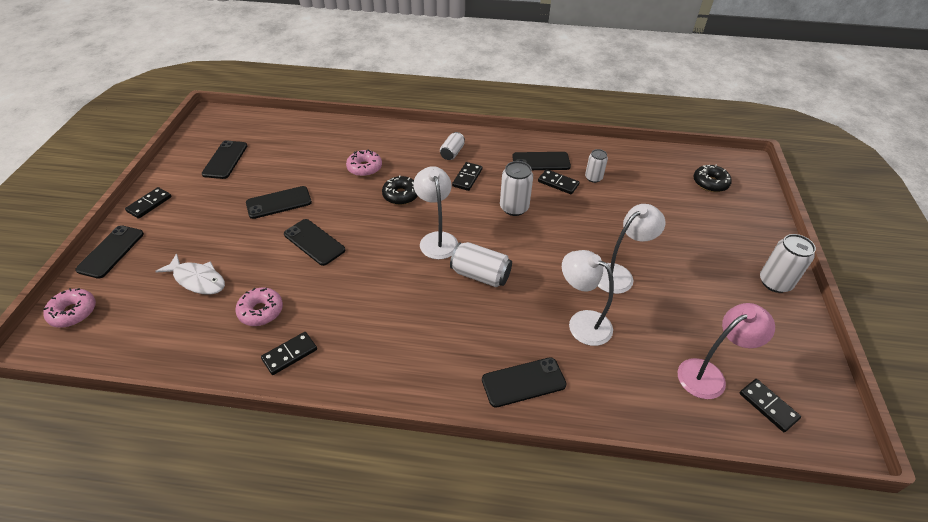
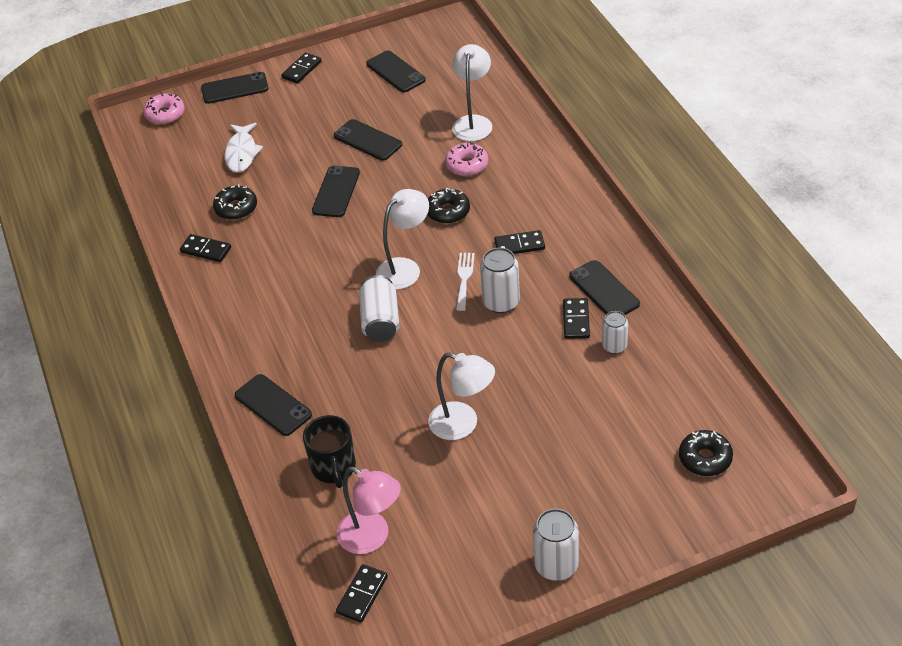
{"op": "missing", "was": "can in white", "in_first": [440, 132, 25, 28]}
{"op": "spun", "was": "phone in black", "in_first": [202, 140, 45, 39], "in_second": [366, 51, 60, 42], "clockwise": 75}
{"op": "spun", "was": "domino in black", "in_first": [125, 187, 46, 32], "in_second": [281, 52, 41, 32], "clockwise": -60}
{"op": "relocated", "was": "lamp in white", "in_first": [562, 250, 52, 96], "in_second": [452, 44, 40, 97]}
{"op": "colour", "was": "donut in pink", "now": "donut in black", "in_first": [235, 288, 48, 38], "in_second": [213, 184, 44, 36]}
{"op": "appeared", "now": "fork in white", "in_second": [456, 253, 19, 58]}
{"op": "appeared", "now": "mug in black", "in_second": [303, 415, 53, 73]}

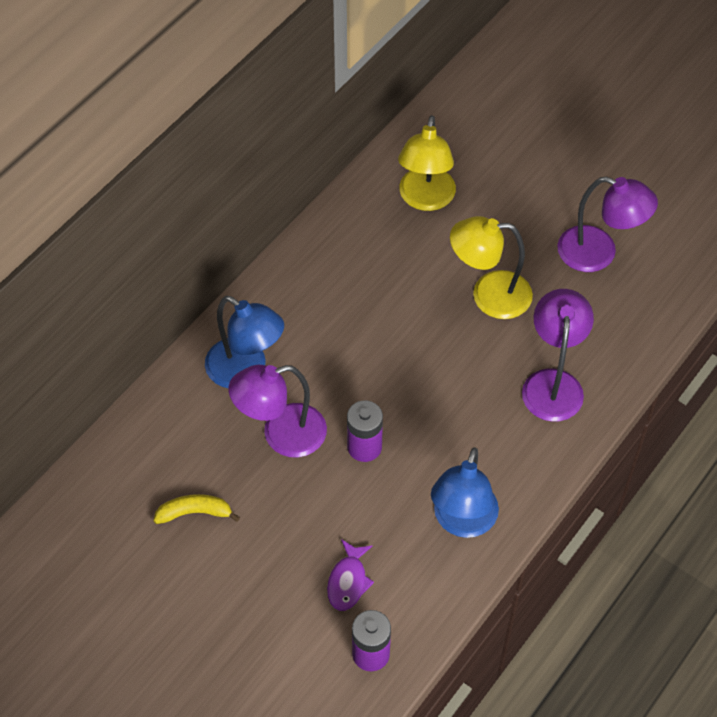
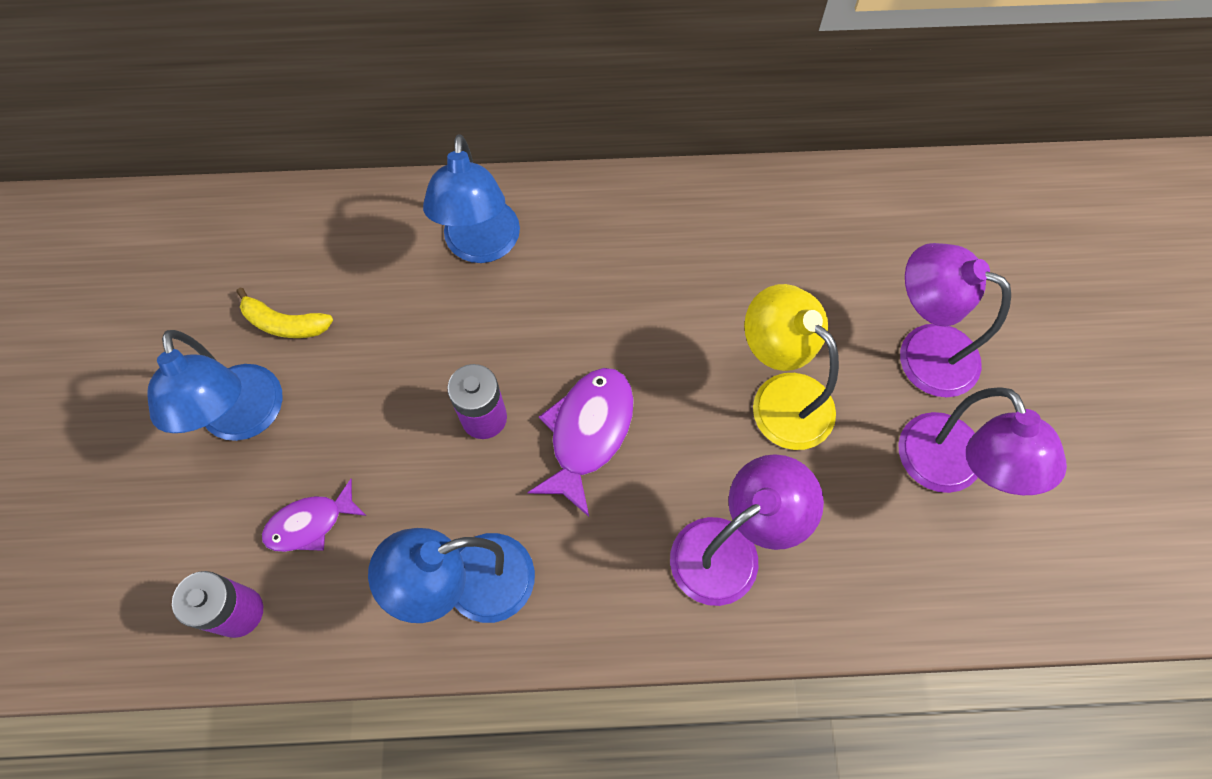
{"op": "missing", "was": "lamp in yellow", "in_first": [398, 115, 58, 96]}
{"op": "relocated", "was": "lamp in purple", "in_first": [229, 365, 98, 93], "in_second": [900, 243, 111, 154]}
{"op": "spun", "was": "banana in yellow", "in_first": [153, 494, 87, 30], "in_second": [237, 288, 96, 50], "clockwise": 150}
{"op": "appeared", "now": "lamp in blue", "in_second": [147, 330, 136, 111]}
{"op": "appeared", "now": "fish in purple", "in_second": [527, 368, 107, 149]}

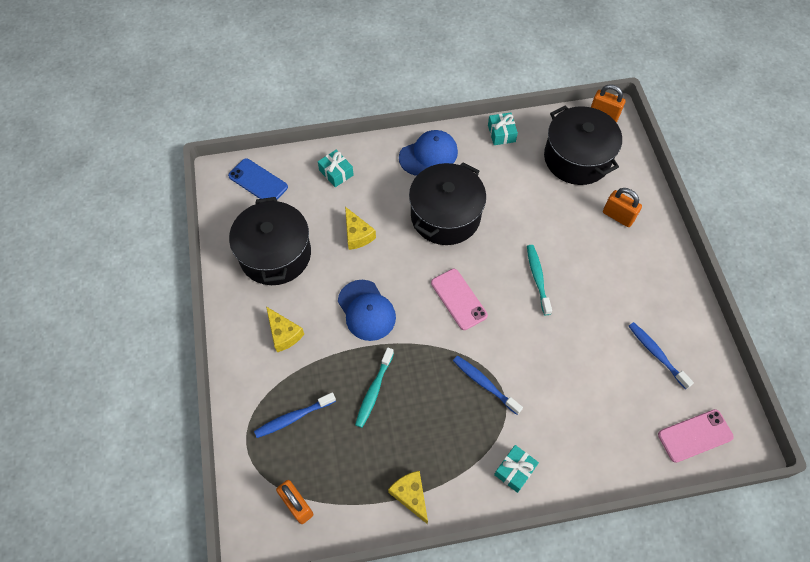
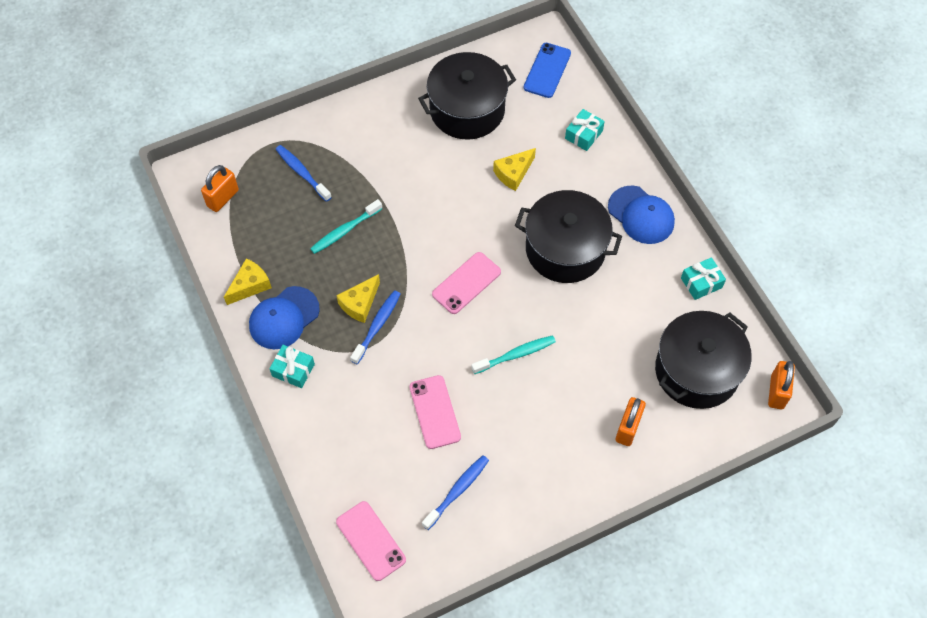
{"op": "relocated", "was": "cap in blue", "in_first": [338, 280, 58, 61], "in_second": [249, 286, 71, 63]}
{"op": "relocated", "was": "cheese in yellow", "in_first": [266, 307, 38, 45], "in_second": [336, 274, 44, 49]}
{"op": "spun", "was": "toothbrush in turquoise", "in_first": [355, 347, 39, 81], "in_second": [310, 199, 73, 55], "clockwise": -45}
{"op": "appeared", "now": "phone in pink", "in_second": [410, 375, 51, 74]}

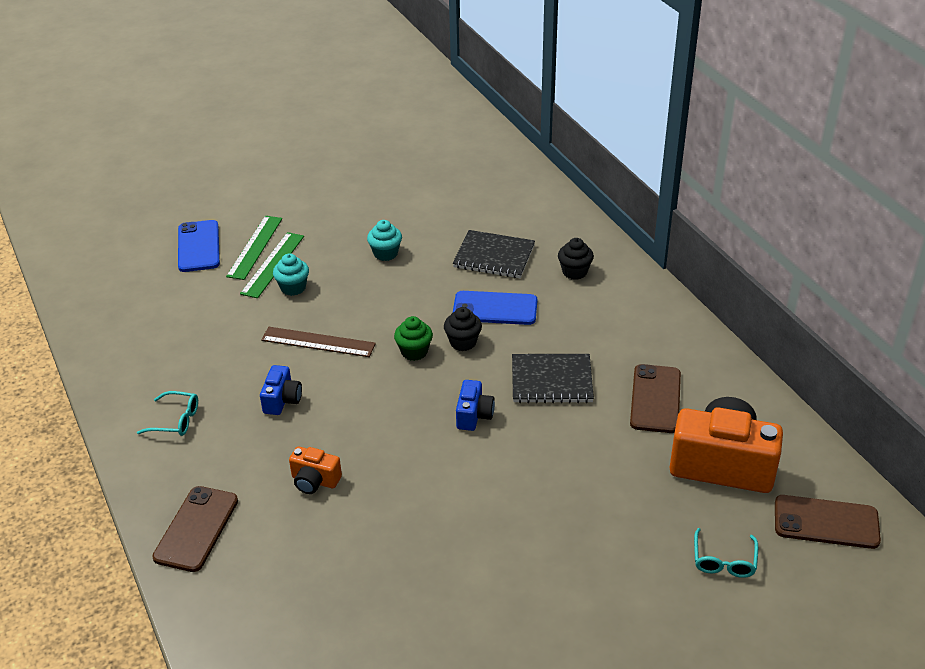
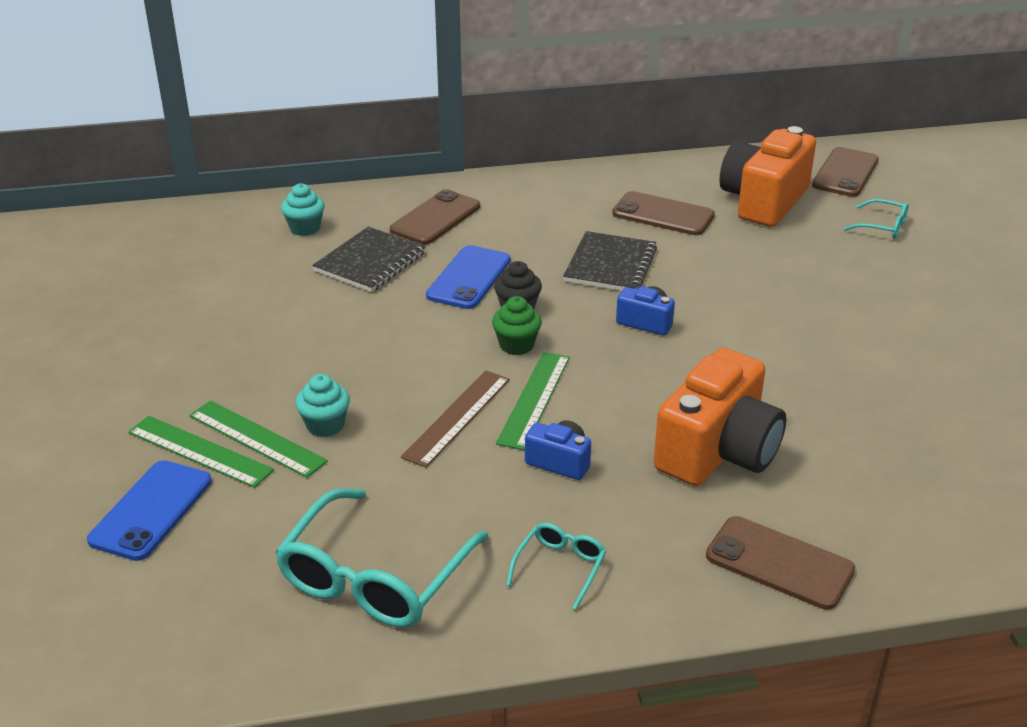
{"op": "spun", "was": "phone in blue", "in_first": [178, 220, 42, 52], "in_second": [87, 460, 125, 101], "clockwise": -75}
{"op": "relocated", "was": "cupcake in turquoise", "in_first": [367, 220, 35, 41], "in_second": [281, 183, 44, 53]}
{"op": "exchanged", "was": "cupcake in black", "now": "phone in brown", "in_first": [558, 238, 36, 42], "in_second": [390, 189, 90, 56]}
{"op": "size", "was": "camera in orange", "in_first": [289, 446, 53, 48], "in_second": [654, 348, 132, 138], "ratio": 2.1}
{"op": "appeared", "now": "ruler in green", "in_second": [496, 352, 74, 98]}
{"op": "appeared", "now": "glasses in turquoise", "in_second": [275, 488, 214, 140]}

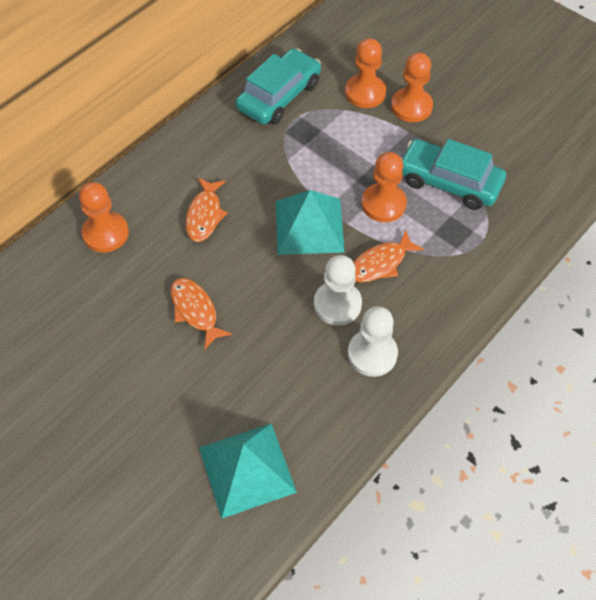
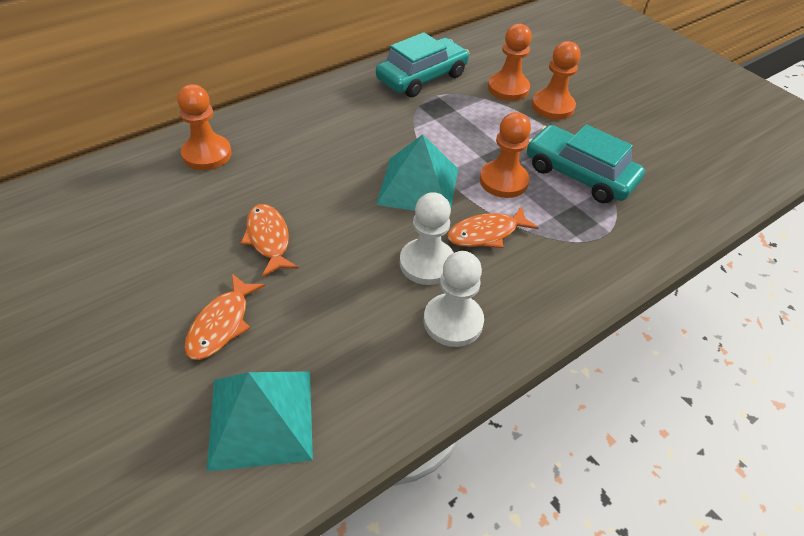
{"op": "relocated", "was": "fish in orange", "in_first": [186, 178, 42, 64], "in_second": [184, 274, 81, 86]}

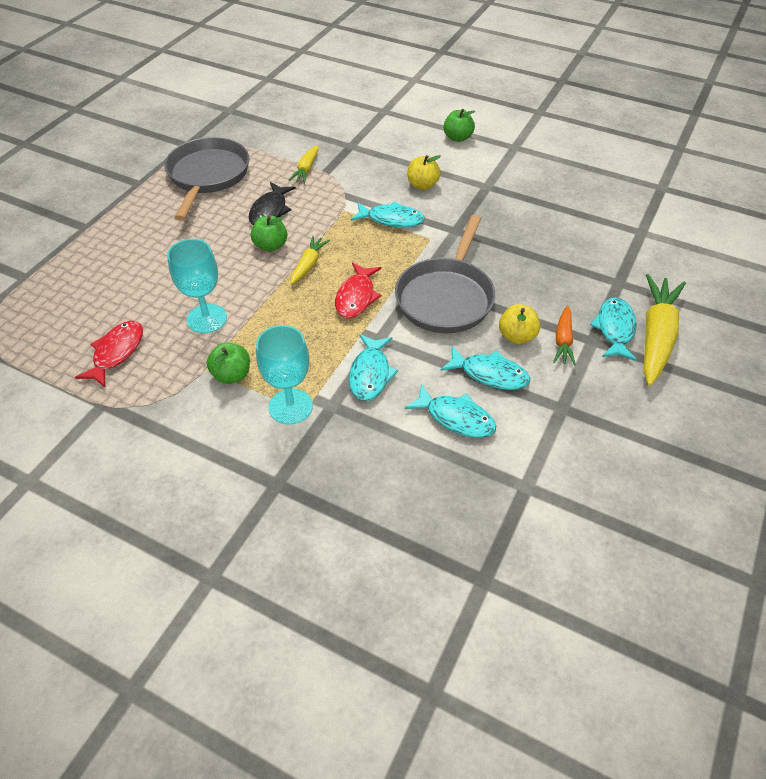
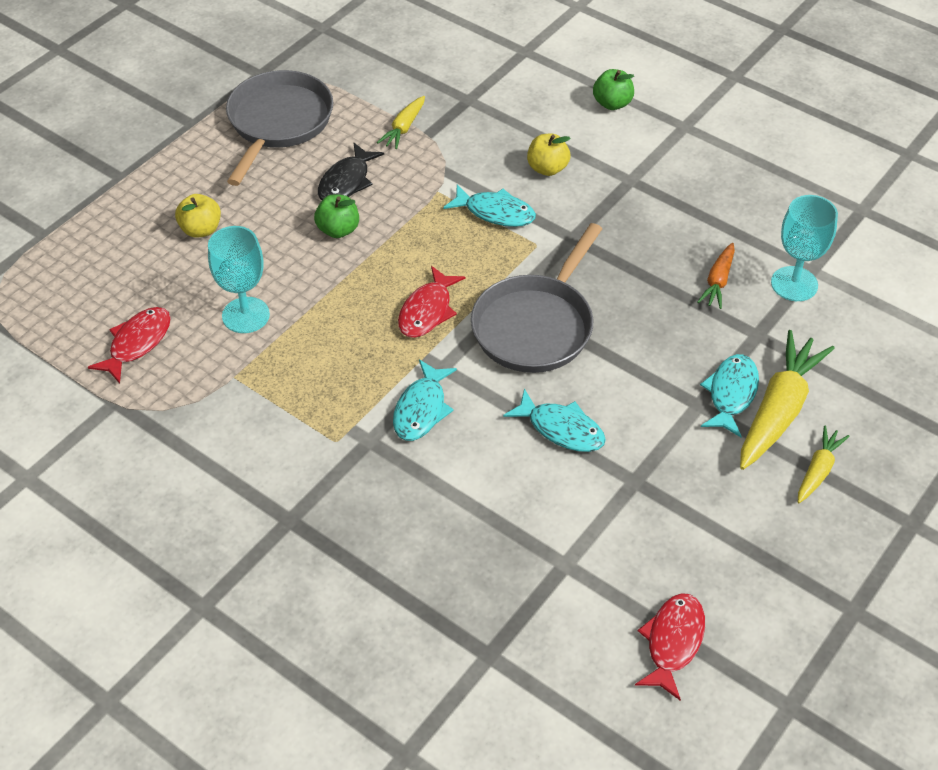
{"op": "relocated", "was": "carrot in yellow", "in_first": [290, 236, 40, 49], "in_second": [798, 425, 52, 78]}
{"op": "relocated", "was": "apple in yellow", "in_first": [499, 304, 41, 40], "in_second": [175, 194, 46, 44]}
{"op": "relocated", "was": "carrot in orange", "in_first": [553, 305, 23, 60], "in_second": [697, 243, 38, 66]}
{"op": "relocated", "was": "goblet in turquoise", "in_first": [256, 325, 57, 99], "in_second": [771, 195, 67, 106]}
{"op": "missing", "was": "apple in green", "in_first": [207, 342, 43, 42]}
{"op": "missing", "was": "fish in turquoise", "in_first": [404, 384, 92, 54]}
{"op": "appeared", "now": "fish in red", "in_second": [635, 593, 70, 108]}

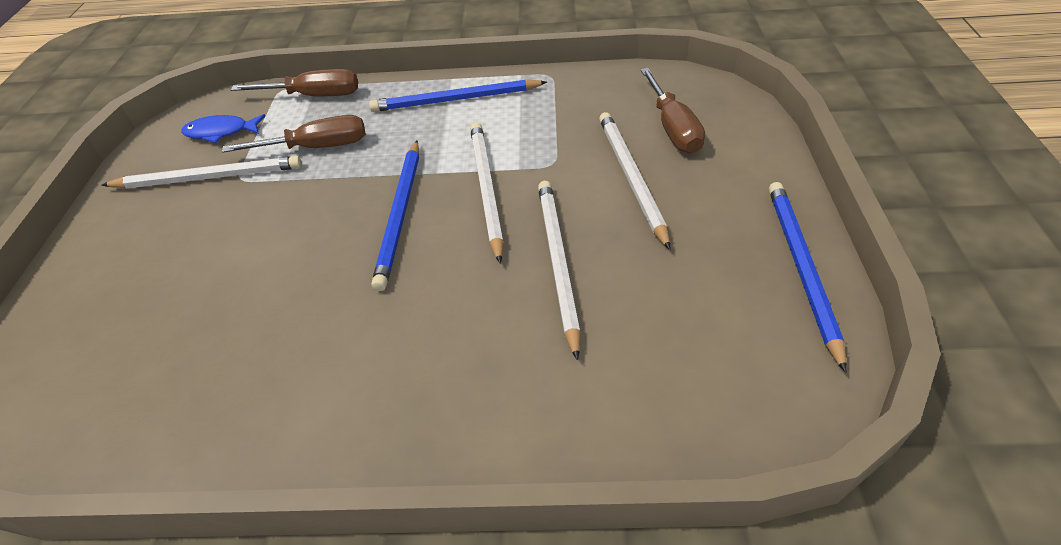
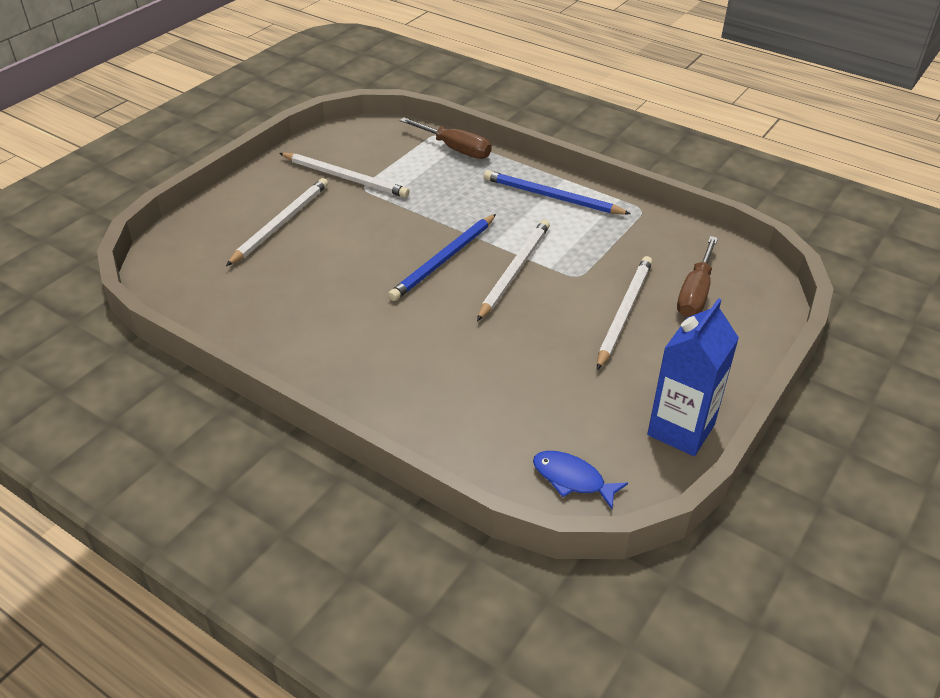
{"op": "relocated", "was": "fish in blue", "in_first": [182, 114, 83, 29], "in_second": [533, 451, 95, 58]}
{"op": "missing", "was": "screwdriver in brown", "in_first": [222, 115, 144, 38]}
{"op": "relocated", "was": "pencil in white", "in_first": [538, 181, 43, 180], "in_second": [226, 178, 102, 88]}
{"op": "exchanged", "was": "pencil in blue", "now": "carton in blue", "in_first": [769, 182, 78, 191], "in_second": [647, 298, 92, 158]}

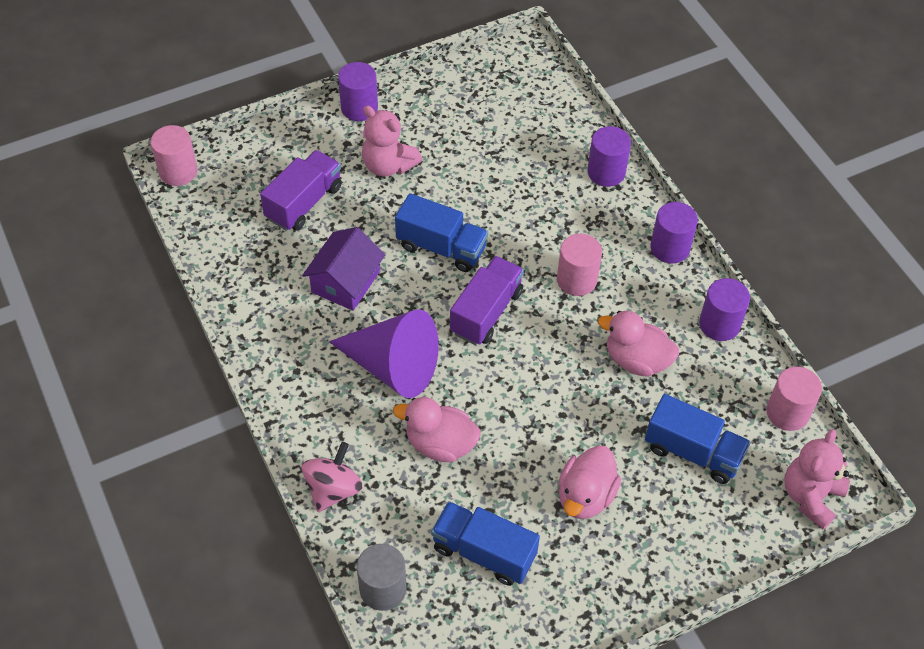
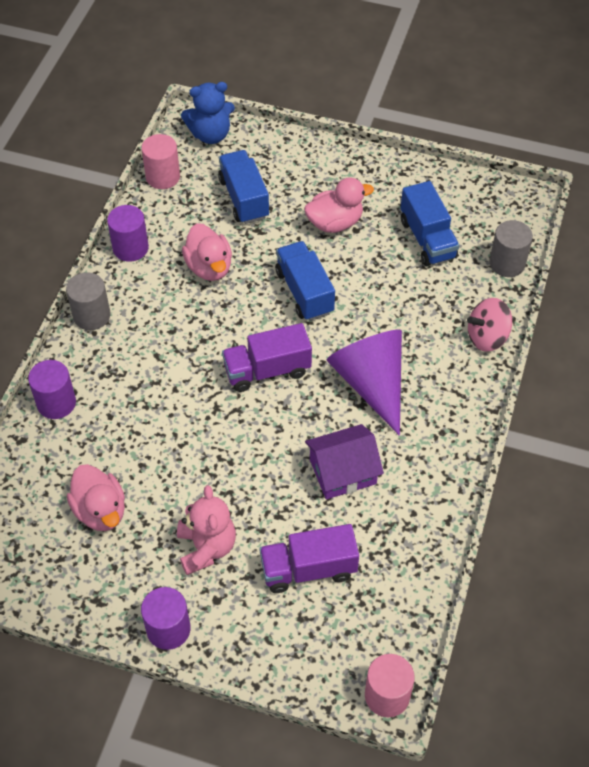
{"op": "relocated", "was": "truck in blue", "in_first": [395, 193, 93, 79], "in_second": [275, 241, 60, 80]}
{"op": "colour", "was": "cylinder in purple", "now": "cylinder in grey", "in_first": [650, 202, 48, 62], "in_second": [66, 272, 44, 58]}
{"op": "missing", "was": "cylinder in pink", "in_first": [557, 234, 45, 62]}
{"op": "relocated", "was": "duck in pink", "in_first": [393, 397, 88, 65], "in_second": [67, 464, 58, 67]}
{"op": "colour", "was": "teddy bear in pink", "now": "teddy bear in blue", "in_first": [785, 429, 65, 101], "in_second": [181, 82, 54, 62]}

